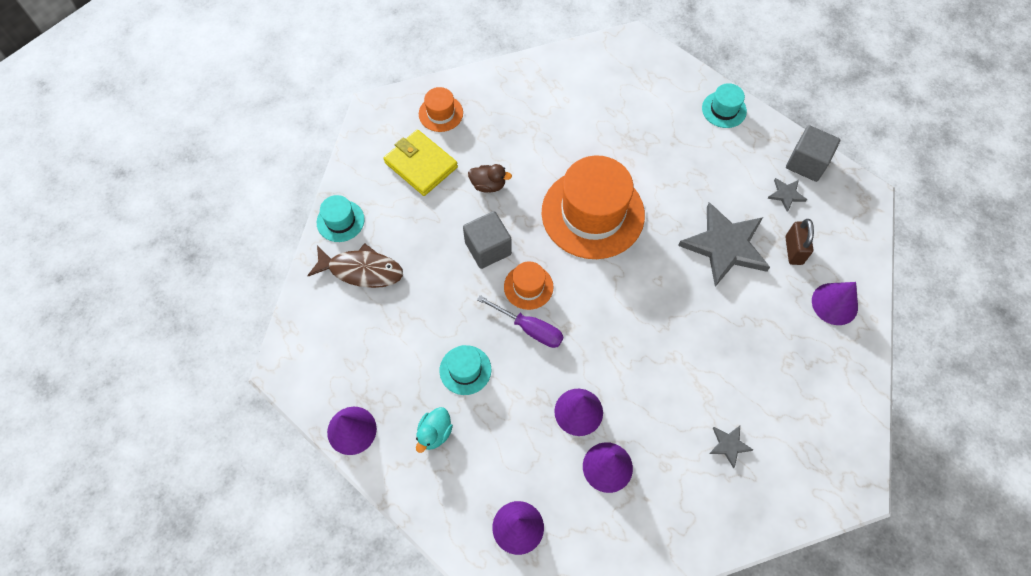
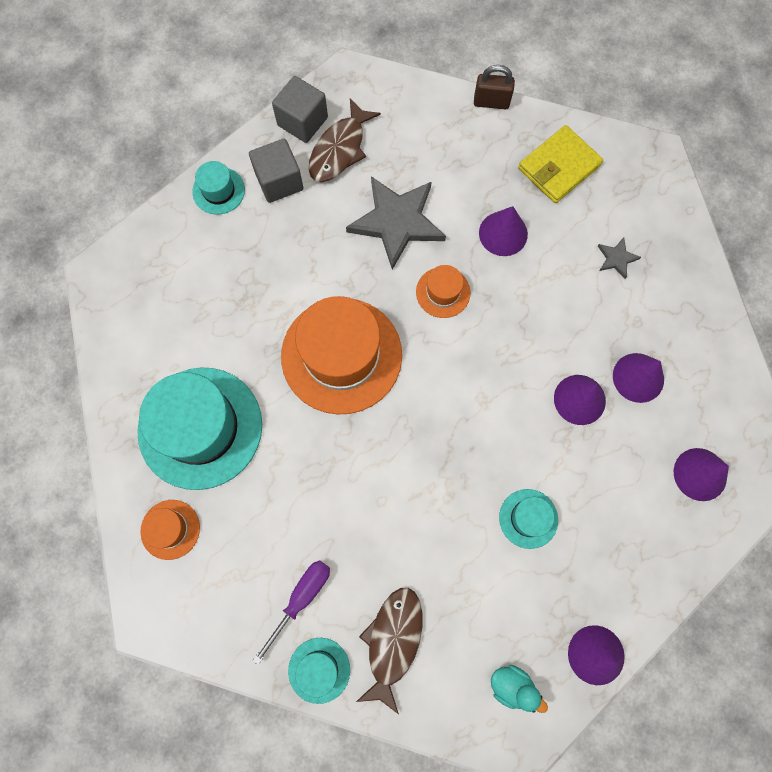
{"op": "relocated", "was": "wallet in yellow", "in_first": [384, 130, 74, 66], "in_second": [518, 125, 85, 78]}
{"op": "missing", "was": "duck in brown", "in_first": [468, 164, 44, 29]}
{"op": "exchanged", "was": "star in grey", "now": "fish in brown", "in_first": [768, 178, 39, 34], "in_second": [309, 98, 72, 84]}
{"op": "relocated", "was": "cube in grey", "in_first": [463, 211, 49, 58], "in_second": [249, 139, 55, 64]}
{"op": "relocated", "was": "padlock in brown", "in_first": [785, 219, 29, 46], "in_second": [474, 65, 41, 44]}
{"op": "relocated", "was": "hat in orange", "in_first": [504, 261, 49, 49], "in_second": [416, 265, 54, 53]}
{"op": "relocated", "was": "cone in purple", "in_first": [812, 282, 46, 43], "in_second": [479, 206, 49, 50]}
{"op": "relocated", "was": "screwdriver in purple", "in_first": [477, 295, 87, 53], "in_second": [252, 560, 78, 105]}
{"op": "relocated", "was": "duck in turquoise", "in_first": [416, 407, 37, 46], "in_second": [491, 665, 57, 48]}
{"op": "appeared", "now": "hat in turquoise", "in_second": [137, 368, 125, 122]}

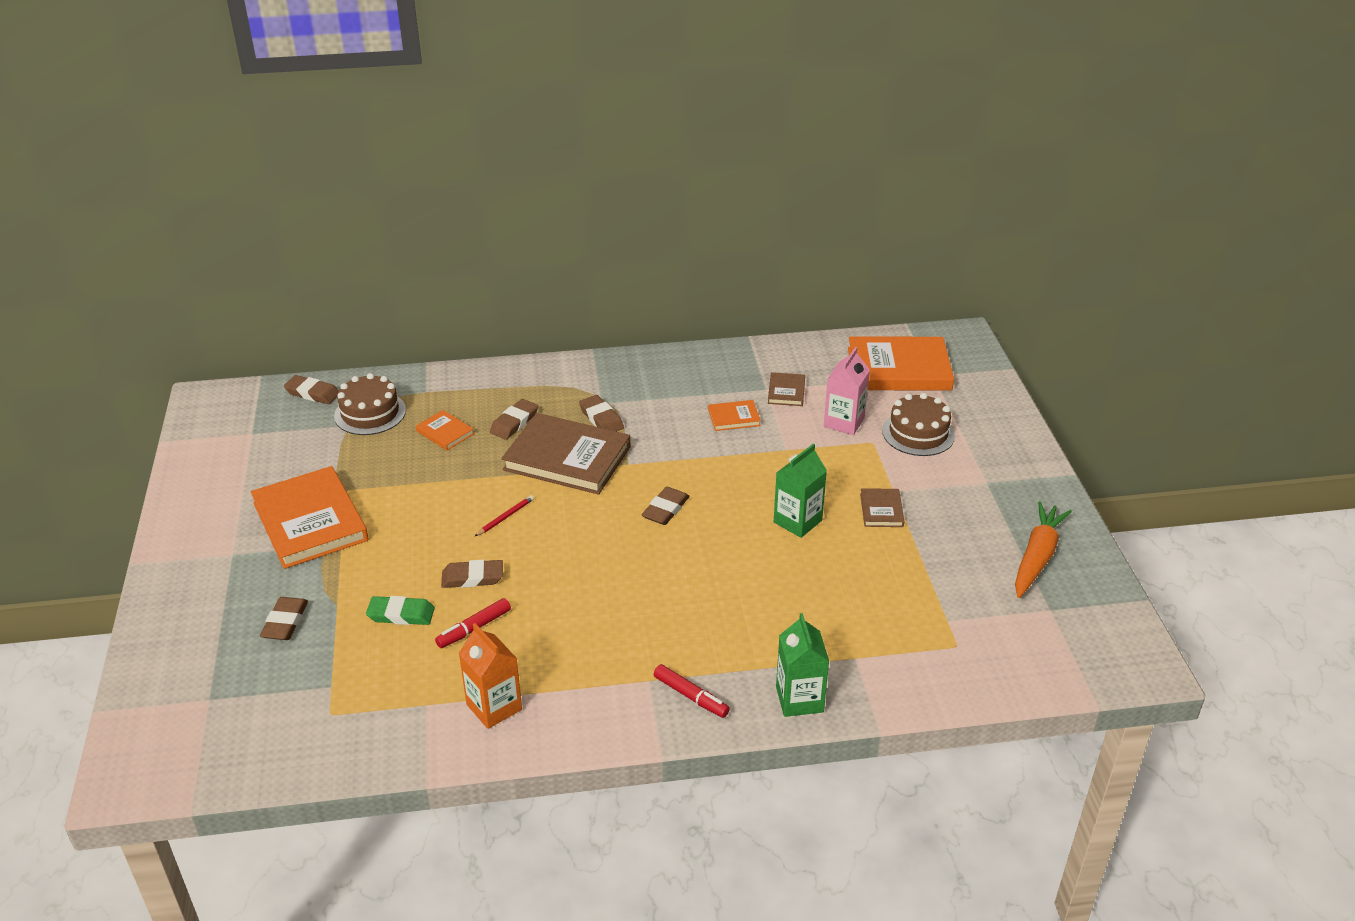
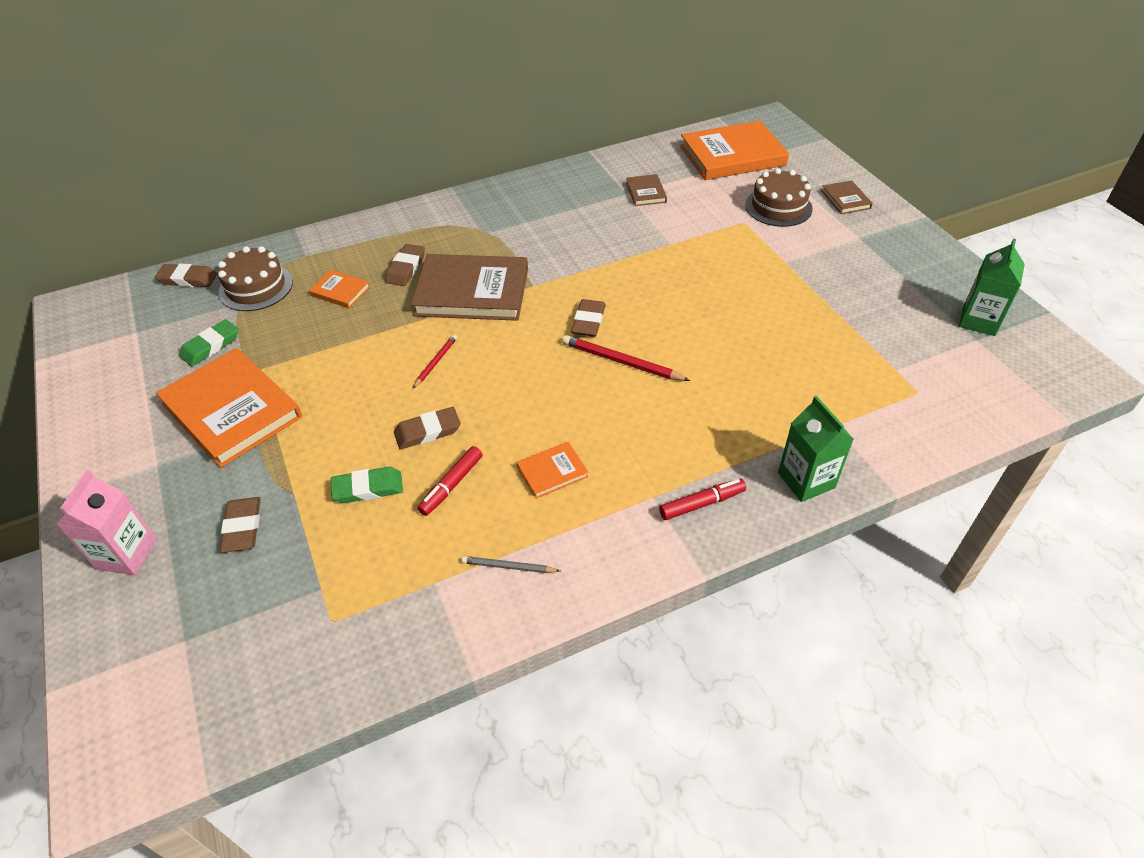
{"op": "relocated", "was": "carton in pink", "in_first": [824, 347, 46, 88], "in_second": [56, 470, 101, 105]}
{"op": "missing", "was": "eraser in brown", "in_first": [579, 395, 45, 37]}
{"op": "relocated", "was": "book in orange", "in_first": [708, 400, 53, 31], "in_second": [516, 442, 72, 57]}
{"op": "relocated", "was": "carton in green", "in_first": [774, 444, 53, 94], "in_second": [959, 239, 66, 97]}
{"op": "relocated", "was": "book in brown", "in_first": [860, 488, 44, 39], "in_second": [821, 180, 52, 34]}
{"op": "missing", "was": "carrot in orange", "in_first": [1015, 501, 57, 97]}
{"op": "exchanged", "was": "carton in orange", "now": "pencil in grey", "in_first": [459, 623, 63, 106], "in_second": [461, 556, 99, 17]}
{"op": "spun", "was": "marker in red", "in_first": [654, 664, 76, 54], "in_second": [659, 479, 87, 41], "clockwise": -45}
{"op": "appeared", "now": "eraser in green", "in_second": [179, 319, 60, 47]}
{"op": "appeared", "now": "pencil in red", "in_second": [562, 335, 128, 46]}

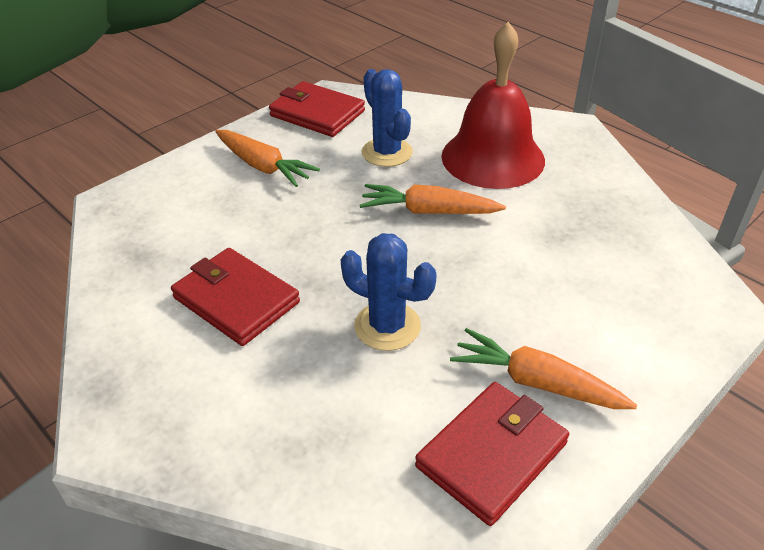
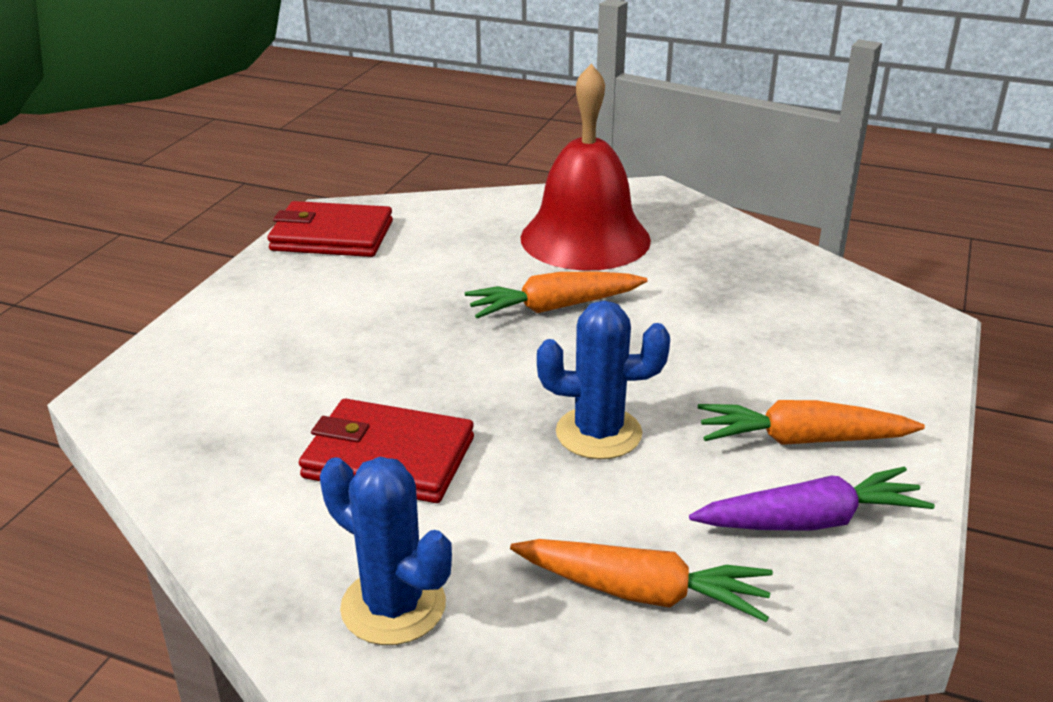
{"op": "relocated", "was": "cactus in blue", "in_first": [362, 69, 51, 98], "in_second": [320, 457, 132, 188]}
{"op": "relocated", "was": "carrot in orange", "in_first": [215, 130, 105, 57], "in_second": [510, 539, 263, 83]}
{"op": "exchanged", "was": "wallet in red", "now": "carrot in purple", "in_first": [415, 382, 154, 144], "in_second": [689, 467, 246, 64]}

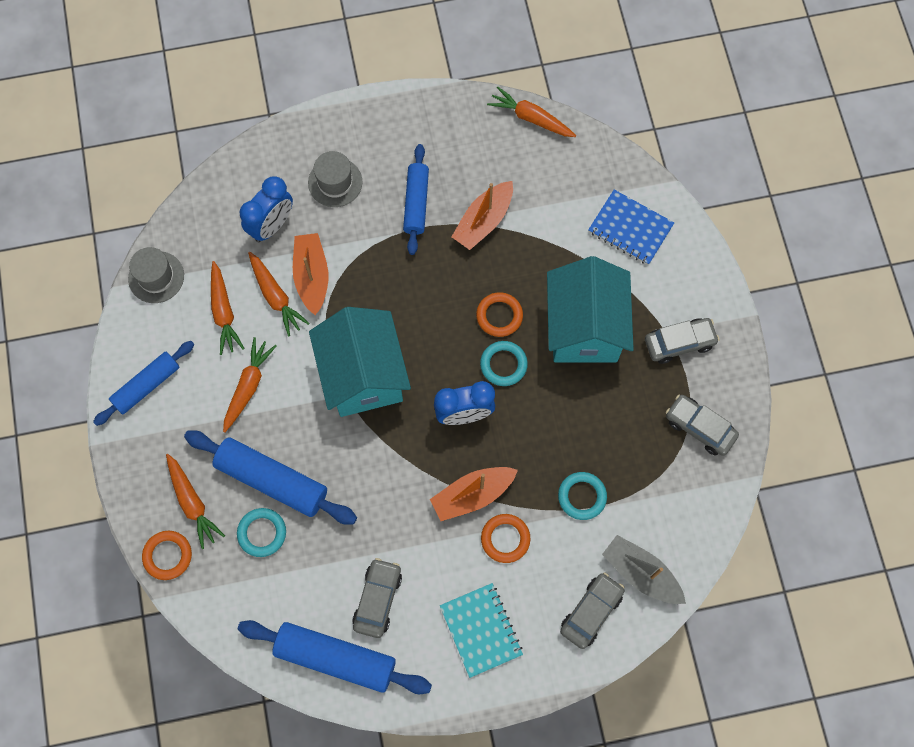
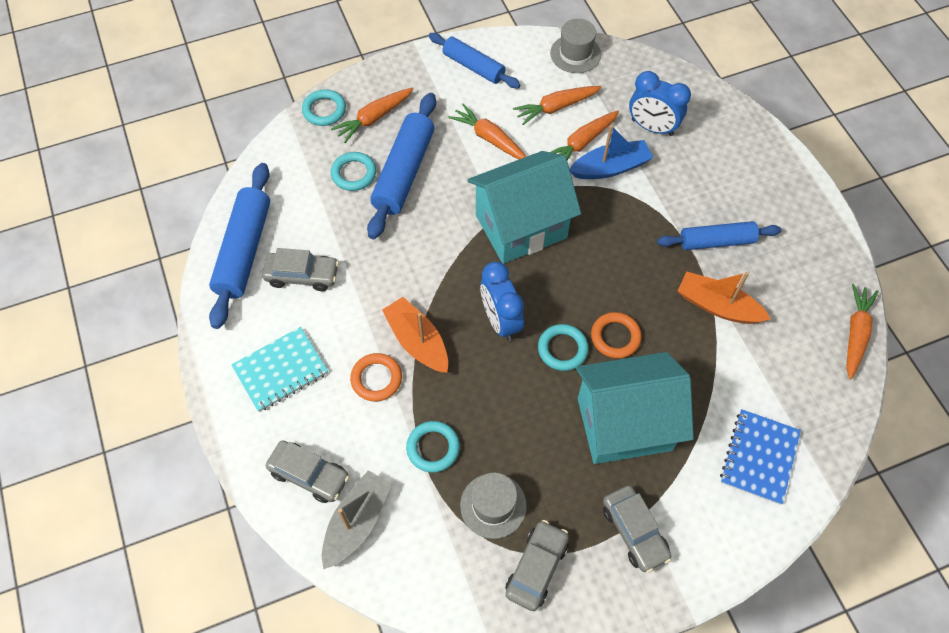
{"op": "relocated", "was": "hat in grey", "in_first": [308, 151, 54, 56], "in_second": [460, 472, 67, 67]}
{"op": "colour", "was": "boat in orange", "now": "boat in blue", "in_first": [293, 233, 35, 82], "in_second": [569, 125, 85, 54]}
{"op": "spun", "was": "carrot in orange", "in_first": [223, 337, 54, 96], "in_second": [448, 103, 79, 56], "clockwise": -150}
{"op": "colour", "was": "ring in orange", "now": "ring in turquoise", "in_first": [142, 531, 50, 49], "in_second": [302, 89, 44, 37]}

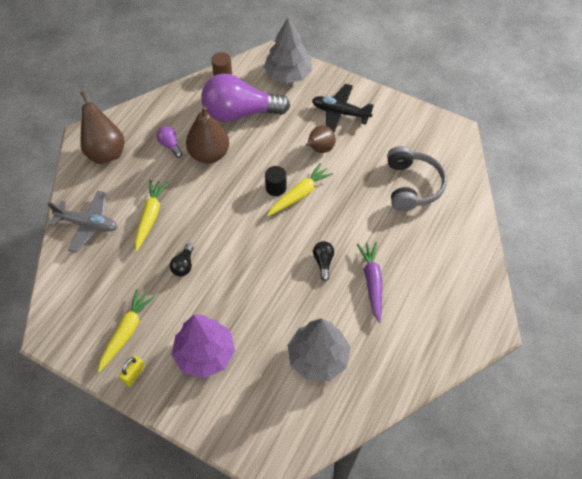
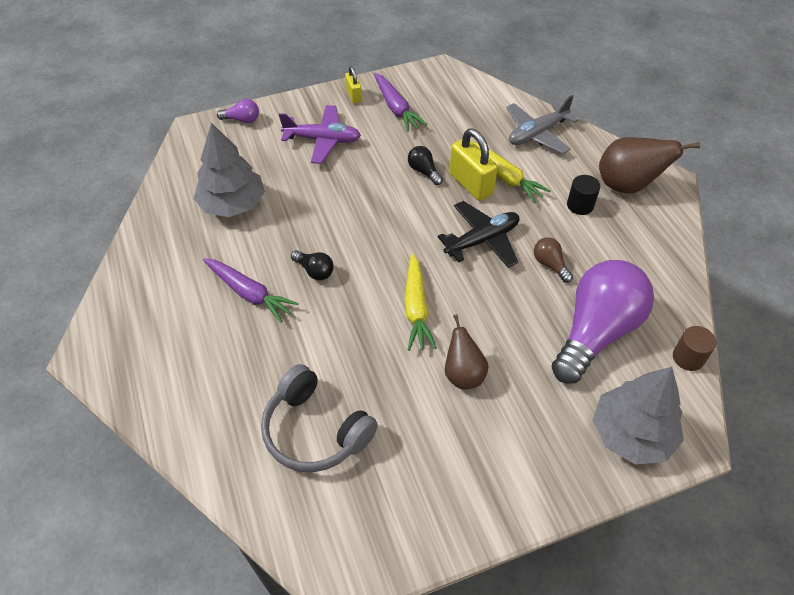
{"op": "relocated", "was": "plane in black", "in_first": [312, 84, 62, 48], "in_second": [438, 201, 81, 67]}
{"op": "exchanged", "was": "pear in brown", "now": "light bulb in brown", "in_first": [186, 106, 43, 57], "in_second": [534, 237, 39, 46]}
{"op": "relocated", "was": "light bulb in purple", "in_first": [157, 126, 26, 32], "in_second": [217, 99, 42, 24]}
{"op": "relocated", "was": "cylinder in black", "in_first": [265, 166, 21, 30], "in_second": [567, 175, 33, 40]}
{"op": "colour", "was": "carrot in yellow", "now": "carrot in purple", "in_first": [98, 289, 57, 84], "in_second": [374, 73, 53, 59]}
{"op": "exchanged", "was": "tree in purple", "now": "plane in purple", "in_first": [172, 315, 63, 63], "in_second": [279, 105, 82, 59]}
{"op": "appeared", "now": "padlock in yellow", "in_second": [450, 128, 48, 73]}

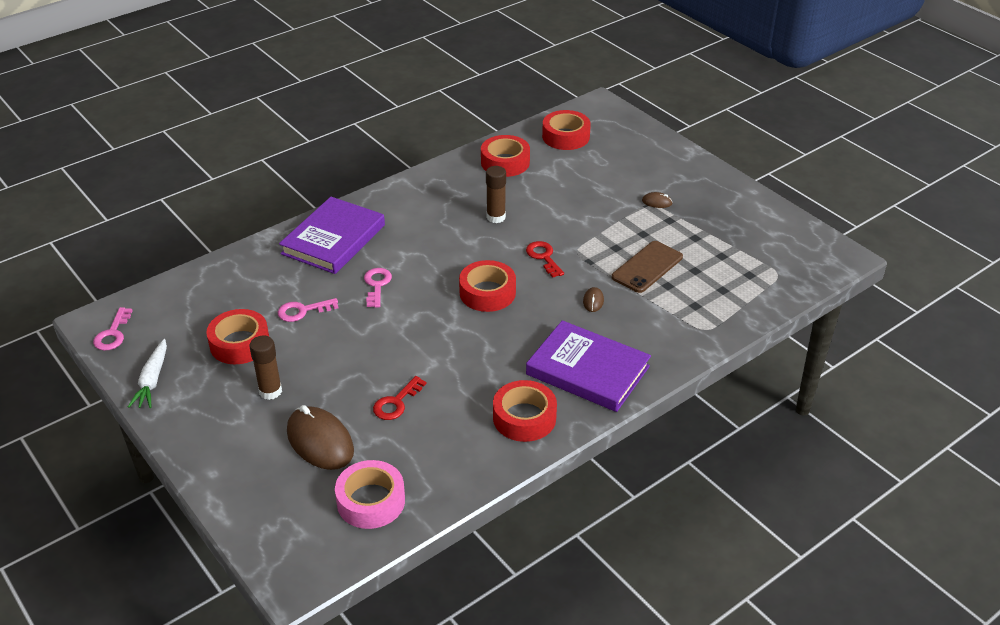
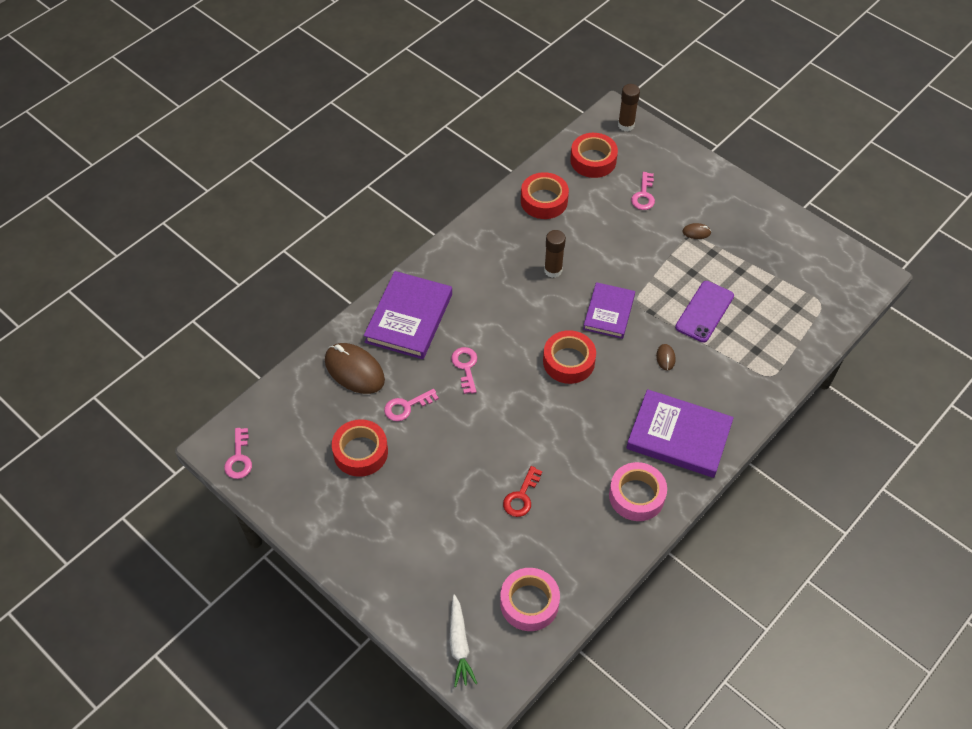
{"op": "exchanged", "was": "key in red", "now": "book in purple", "in_first": [526, 241, 38, 37], "in_second": [583, 282, 52, 57]}
{"op": "colour", "was": "phone in brown", "now": "phone in purple", "in_first": [612, 241, 71, 52], "in_second": [675, 281, 59, 61]}
{"op": "relocated", "was": "glue stick in brown", "in_first": [250, 335, 32, 65], "in_second": [618, 84, 22, 47]}
{"op": "relocated", "was": "carrot in white", "in_first": [128, 339, 39, 69], "in_second": [449, 594, 28, 93]}
{"op": "colour", "was": "tape in red", "now": "tape in pink", "in_first": [493, 380, 64, 62], "in_second": [609, 462, 58, 59]}
{"op": "relocated", "was": "mouse in brown", "in_first": [287, 405, 67, 65], "in_second": [325, 343, 60, 51]}
{"op": "appeared", "now": "key in pink", "in_second": [631, 172, 24, 38]}

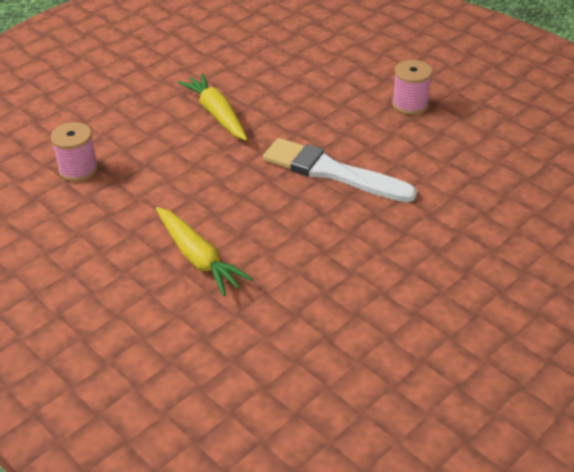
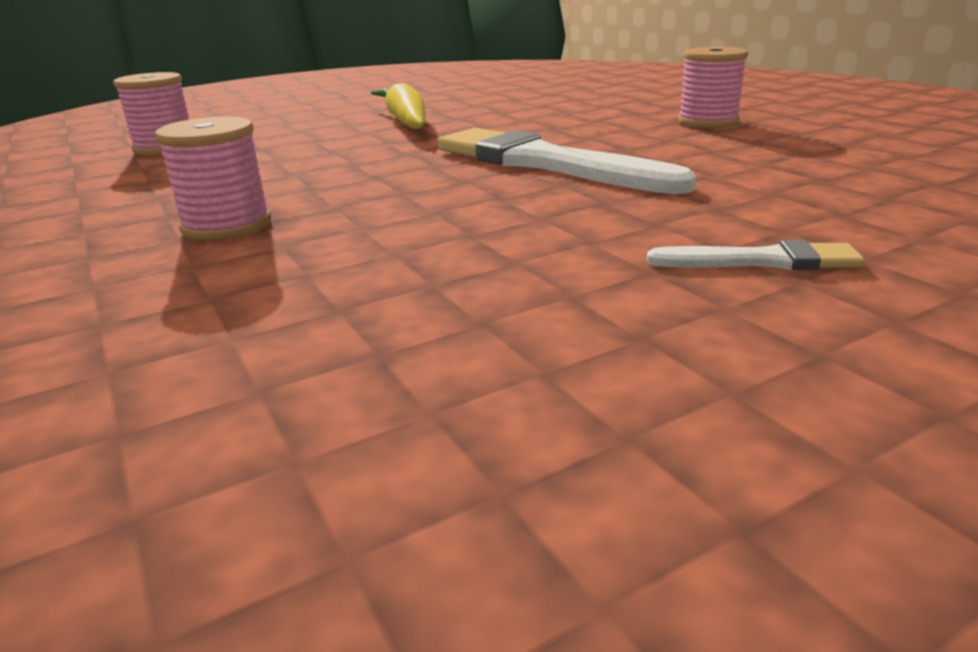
{"op": "exchanged", "was": "carrot in yellow", "now": "spool in pink", "in_first": [156, 207, 97, 89], "in_second": [155, 116, 116, 125]}
{"op": "appeared", "now": "brush in white", "in_second": [647, 240, 218, 30]}

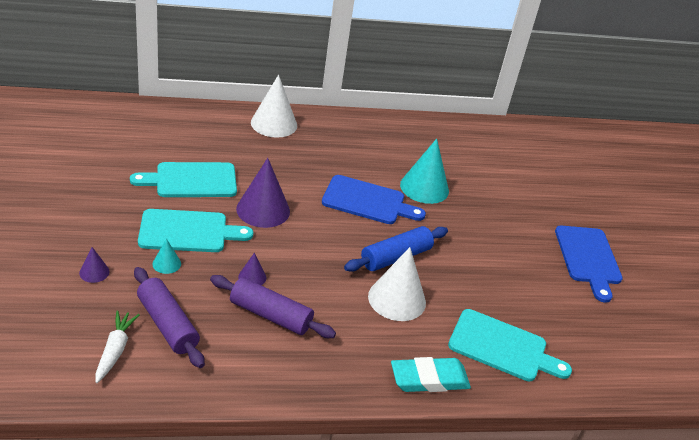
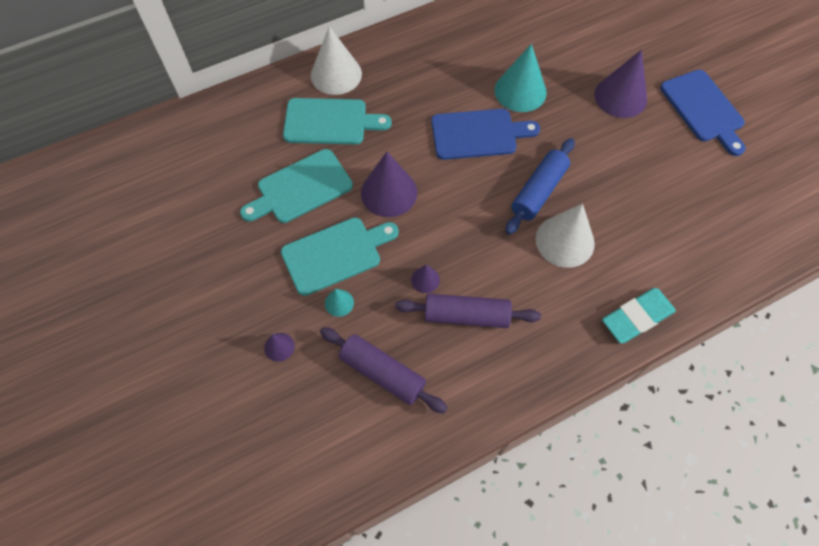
{"op": "relocated", "was": "cutting board in turquoise", "in_first": [448, 309, 124, 72], "in_second": [283, 98, 109, 47]}
{"op": "missing", "was": "carrot in white", "in_first": [95, 310, 45, 73]}
{"op": "appeared", "now": "cone in purple", "in_second": [594, 50, 53, 68]}

